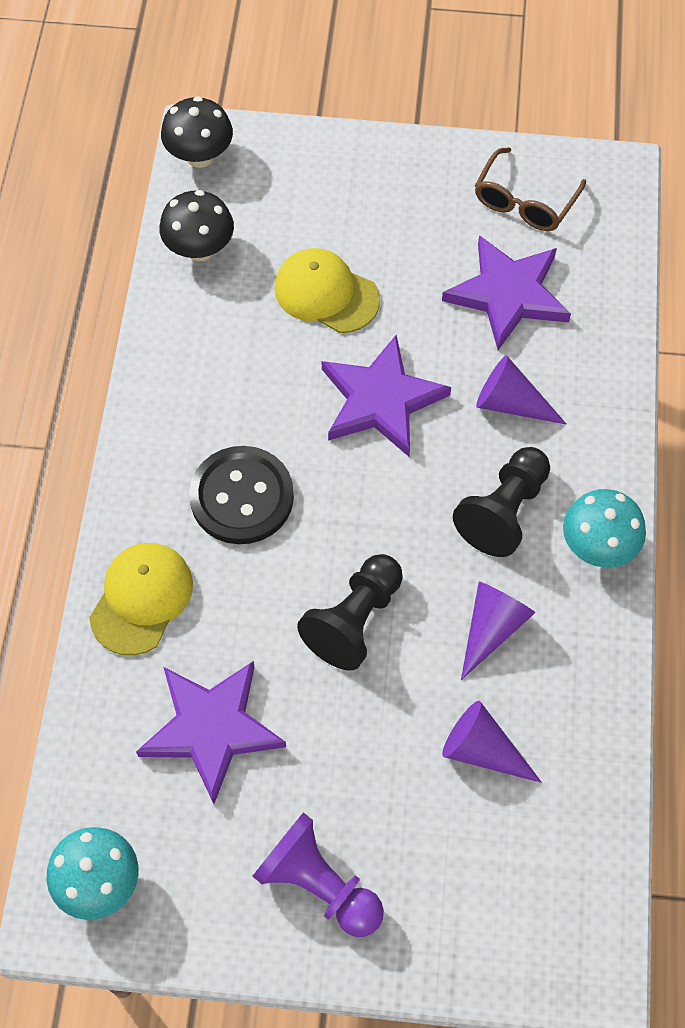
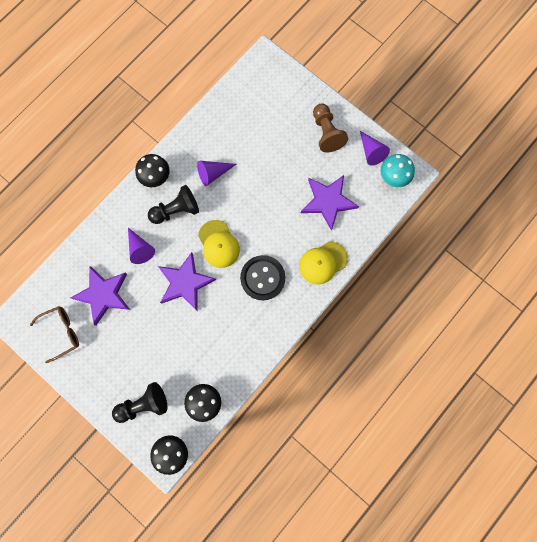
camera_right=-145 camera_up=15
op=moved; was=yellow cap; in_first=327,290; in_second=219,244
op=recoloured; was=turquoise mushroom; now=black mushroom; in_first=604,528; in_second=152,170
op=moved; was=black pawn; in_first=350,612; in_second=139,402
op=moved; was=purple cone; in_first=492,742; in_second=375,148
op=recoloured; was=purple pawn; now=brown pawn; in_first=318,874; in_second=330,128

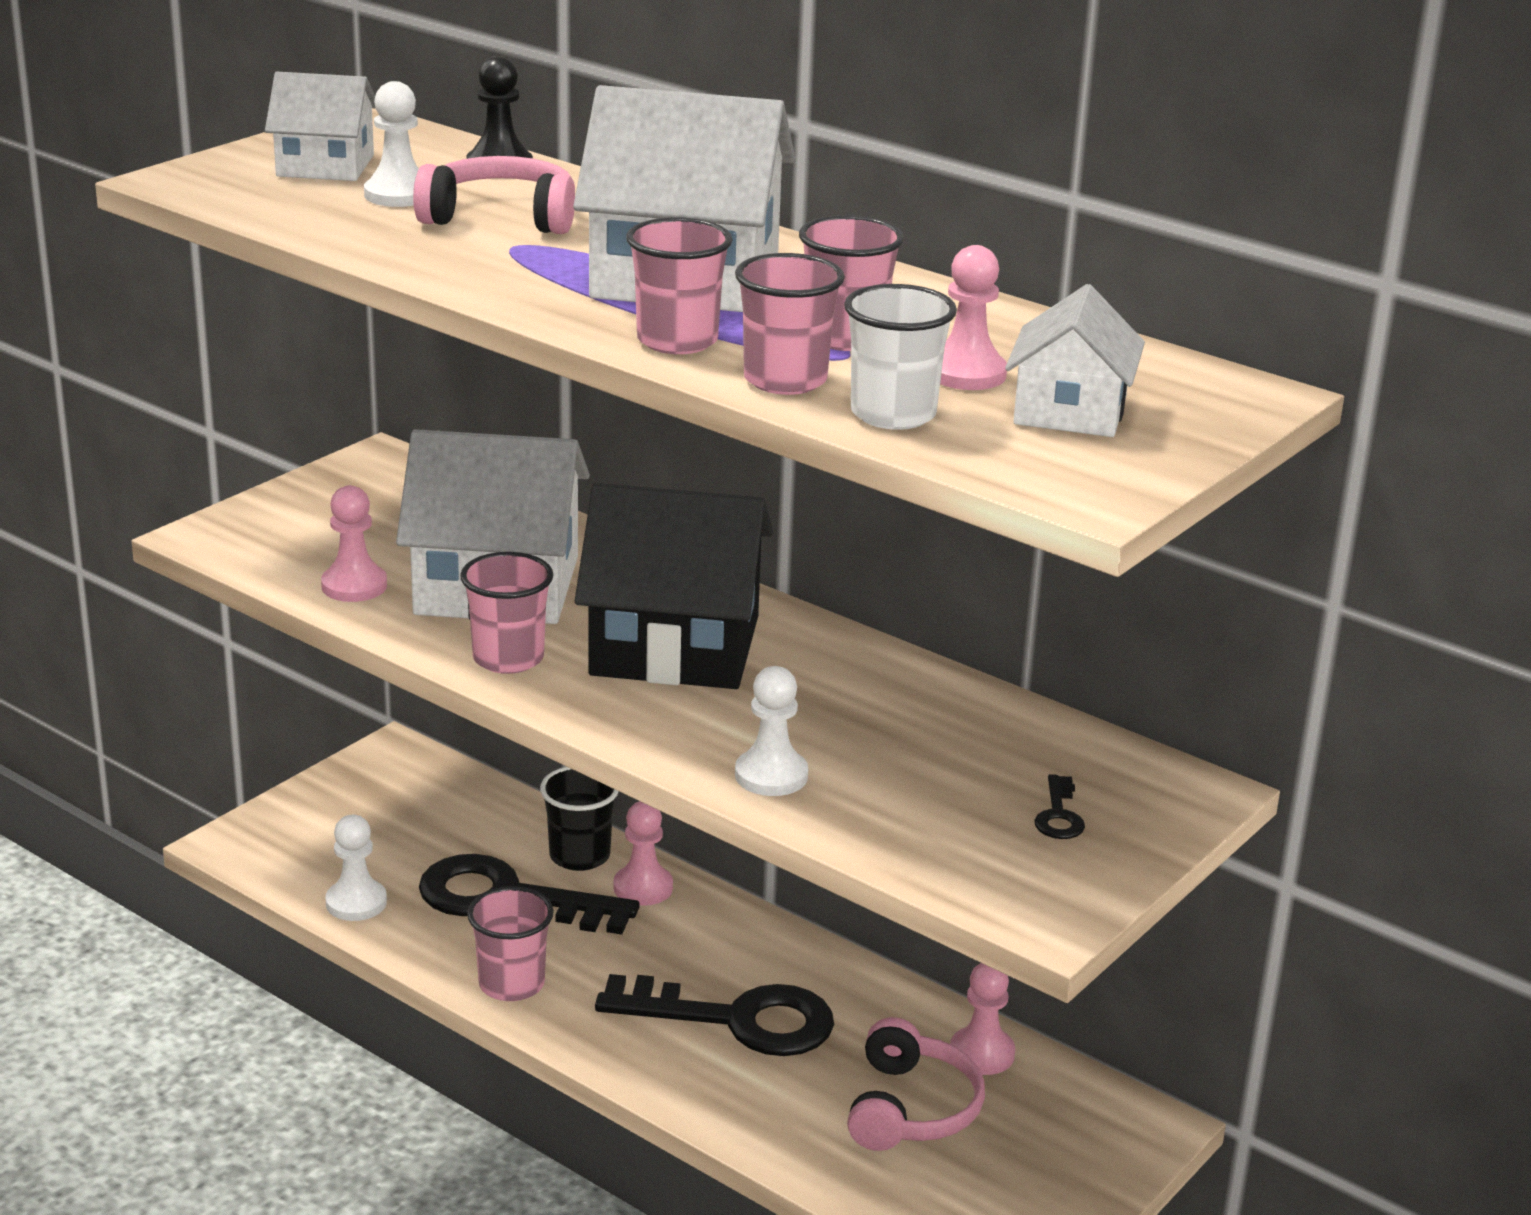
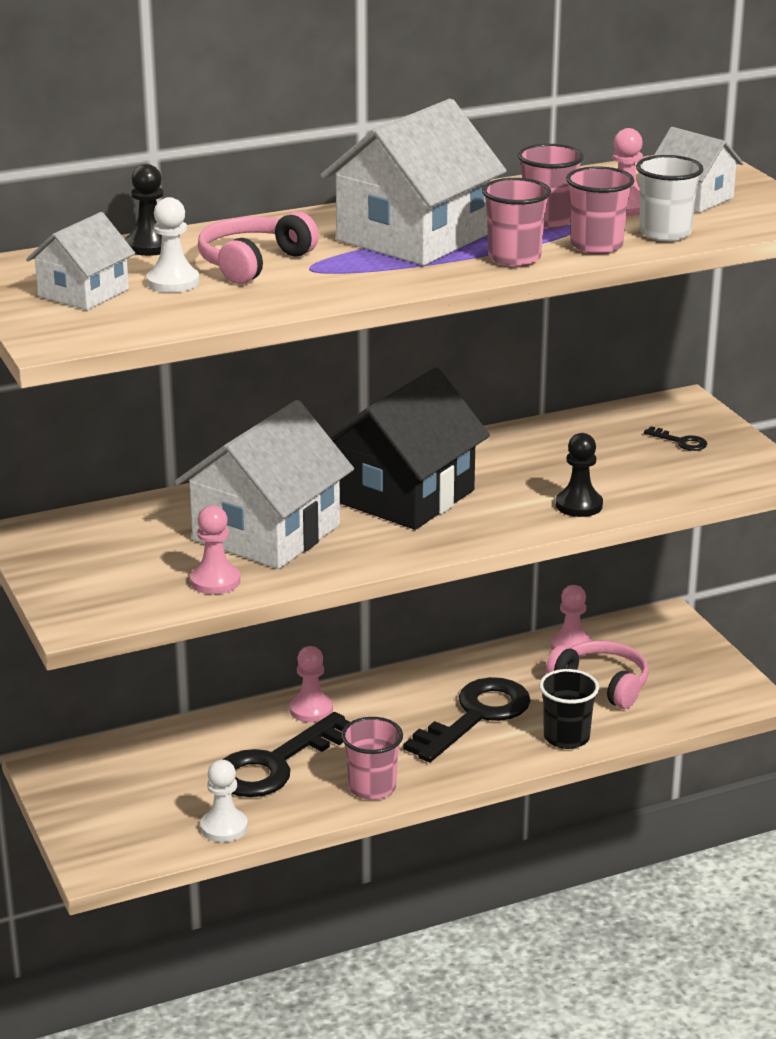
camera_right=-60 camera_up=0
op=removed; was=pink cup; in_first=506,613
op=recoloured; was=white pawn; now=black pawn; in_first=771,731; in_second=579,475
op=moved; was=black cup; in_first=579,819; in_second=569,709

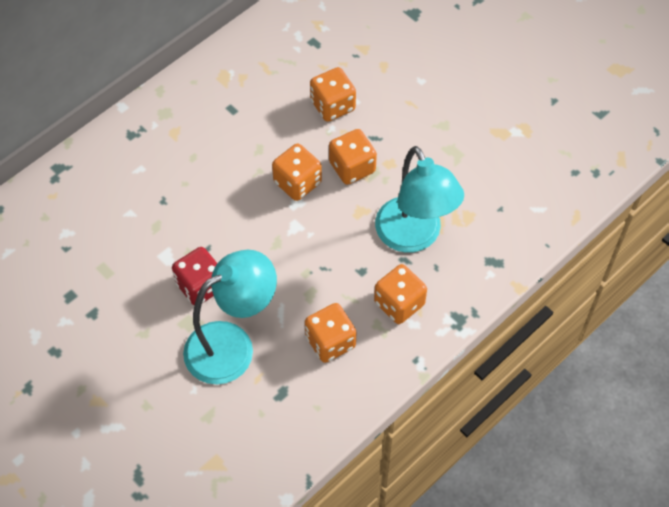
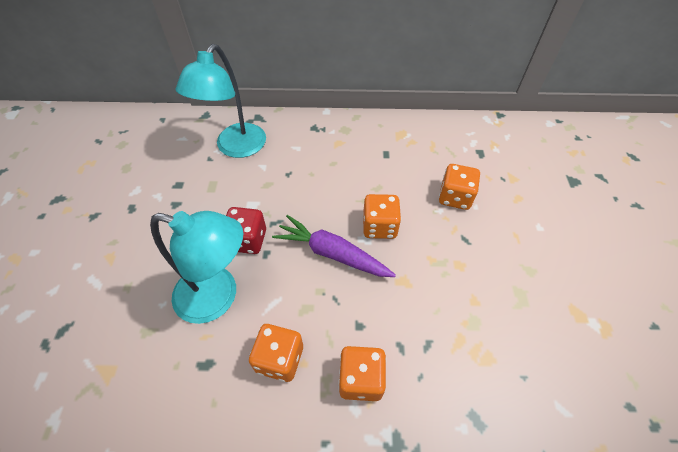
camera_right=45 camera_up=-5
op=removed; was=orange dice; in_first=353,157
op=moved; was=turquoise lamp; in_first=419,199; in_second=221,101
op=added; now=purple carrot; in_second=334,246

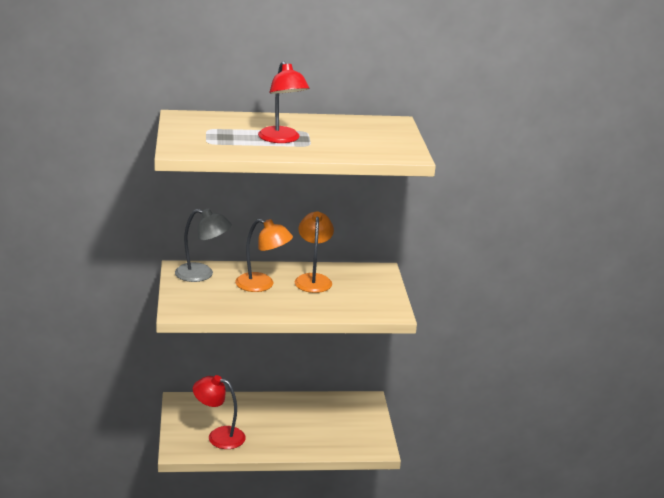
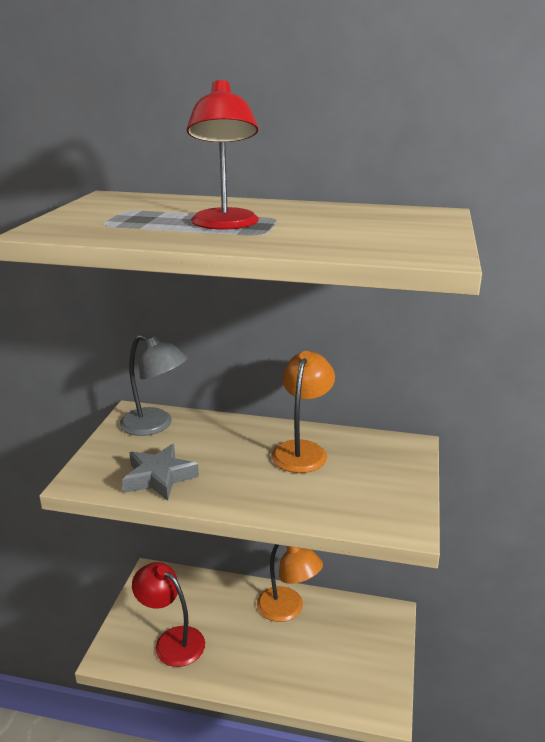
camera_right=20 camera_up=0
op=moved; was=orange lamp; in_first=264,255; in_second=290,583
op=added; now=grey star; in_second=160,472

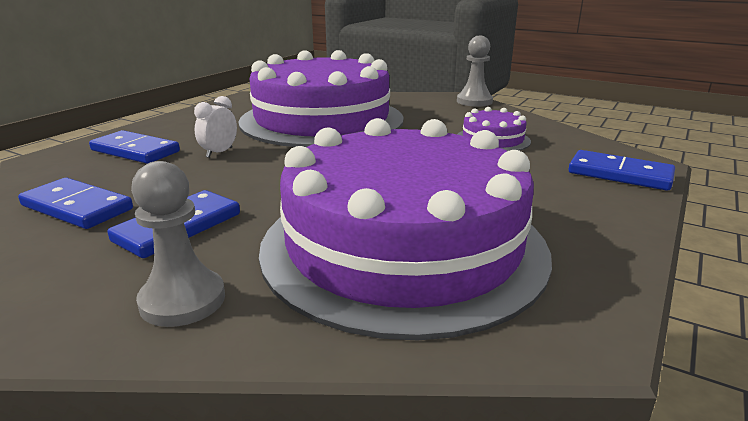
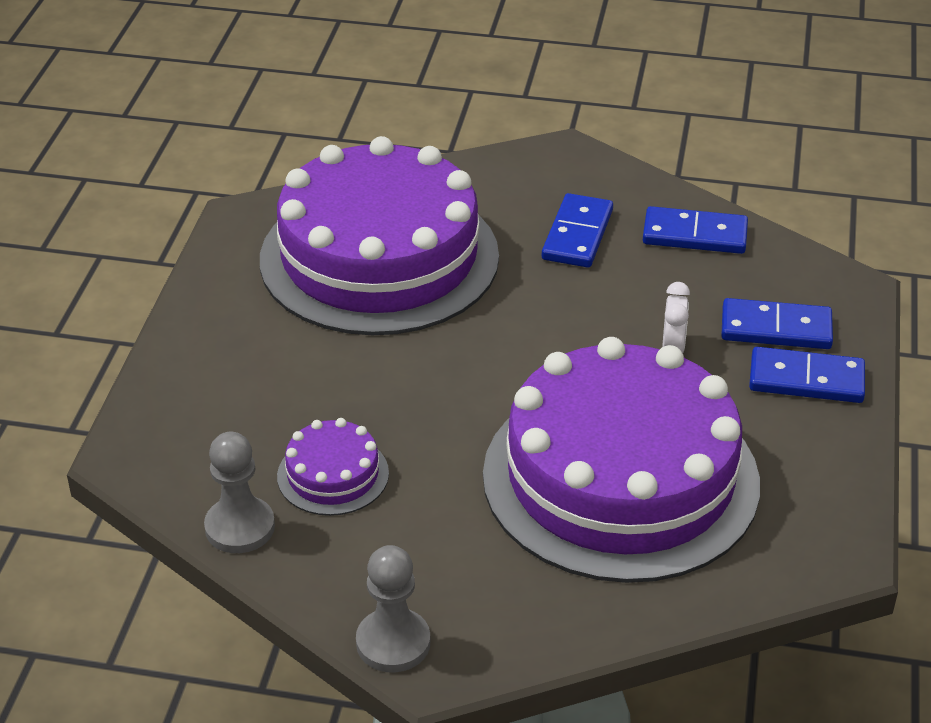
camera_right=160 camera_up=15
op=moved; was=blue domino; in_first=622,170; in_second=807,375
op=moved; was=grey pawn; in_first=178,244; in_second=239,492

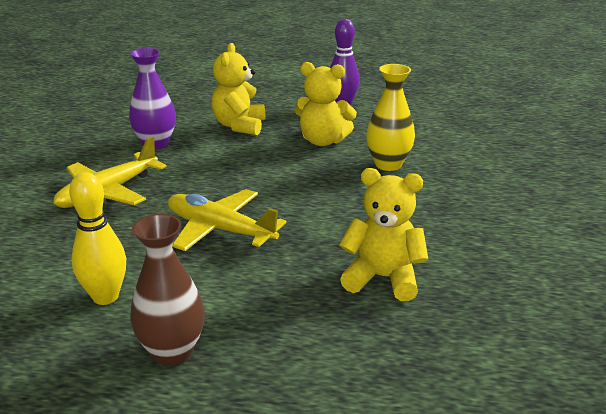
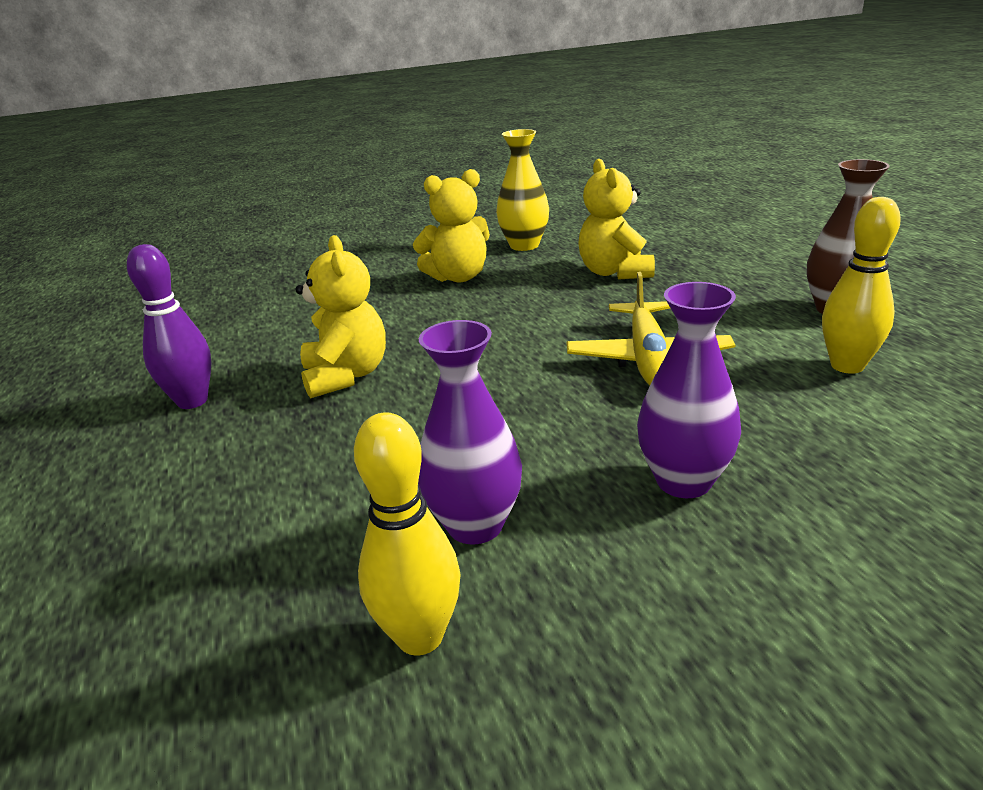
camera_right=-115 camera_up=0
op=moved; was=yellow teddy bear; in_first=238,89; in_second=451,225
op=moved; was=yellow vase; in_first=390,117; in_second=522,190
op=replaced; was=yellow plane; now=purple vase; in_first=110,172; in_second=689,390
op=added; now=yellow bowling pin; in_second=407,533

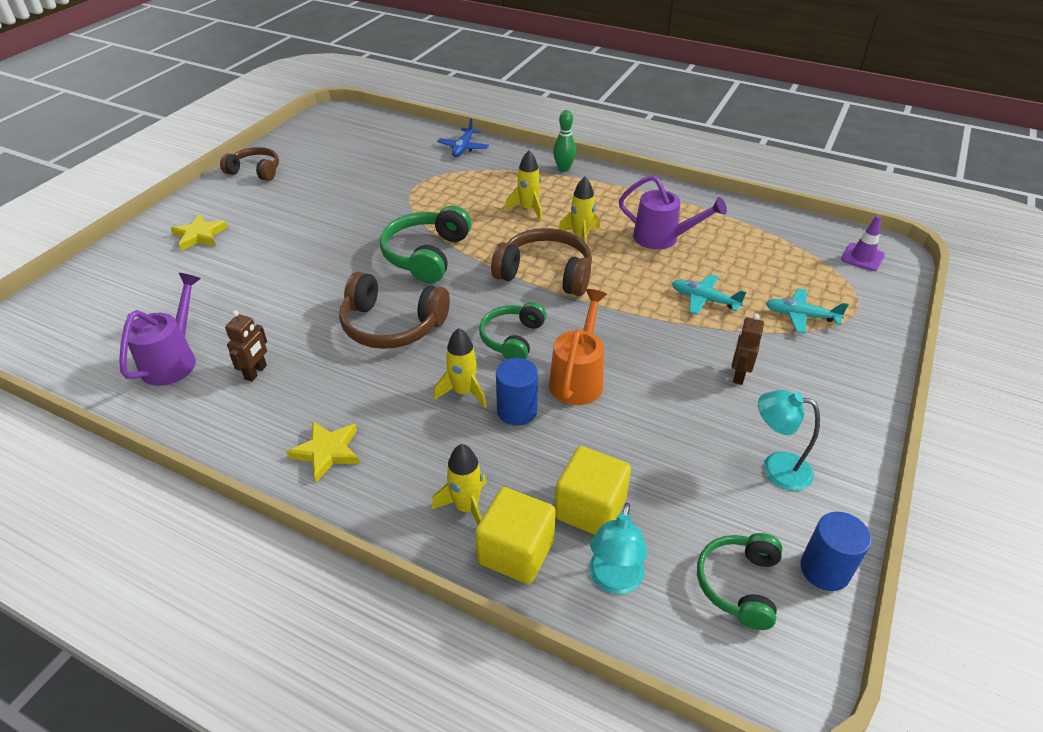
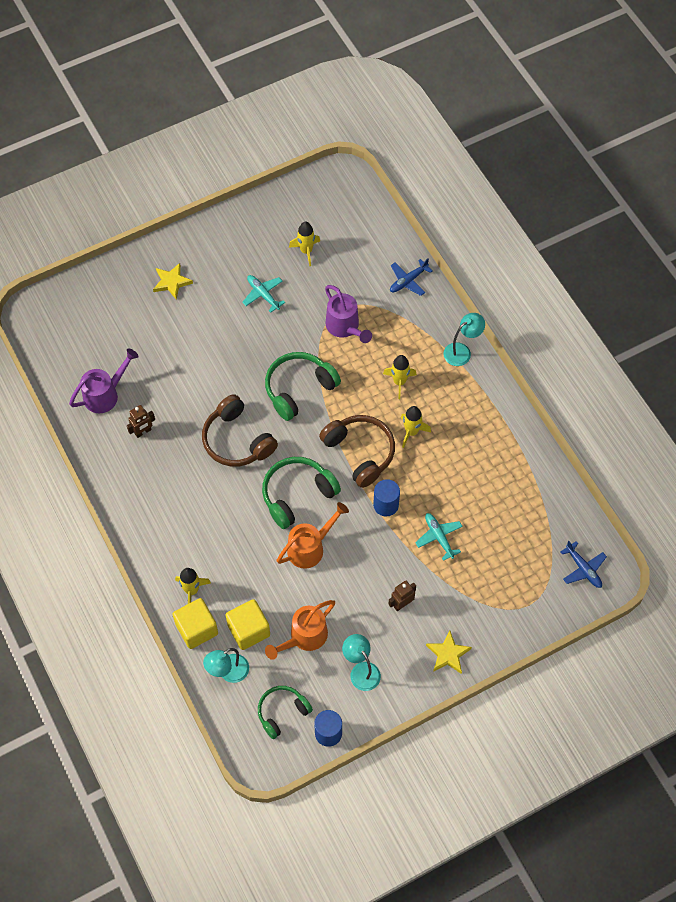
camera_right=35 camera_up=20
op=replaced; was=green bowling pin; now=turquoise lamp; in_first=564,141; in_second=464,339
op=removed; was=brown headphones; in_first=249,164
op=moved; was=purple watering can; in_first=673,212; in_second=348,314
op=replaced; was=purple traffic cone; now=blue plane; in_first=863,243; in_second=584,564
op=moved; was=turquoise plane; in_first=807,311; in_second=263,294
op=resized; was=green headphones; in_first=512,330; in_second=301,493; ratio=1.53
op=moved; was=yellow rocket; in_first=460,368; in_second=304,244
op=moved; was=blue cylinder; in_first=517,392; in_second=386,498
op=moved; was=yellow star; in_first=323,451; in_second=449,652
op=added; now=orange watering can; in_second=300,630

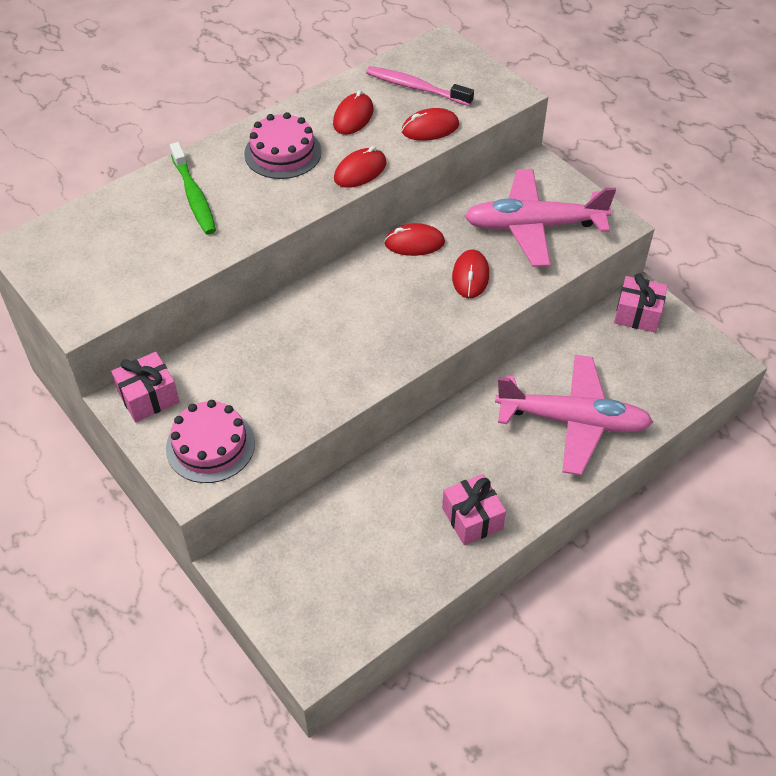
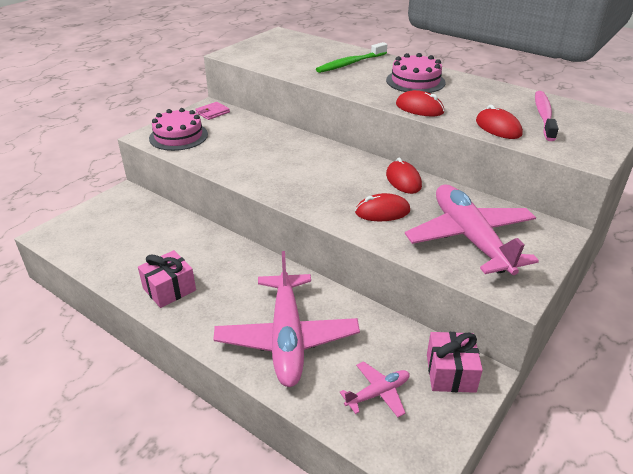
camera_right=75 camera_up=-15
op=removed; was=red mouse; in_first=353,112
op=replaced; was=pink gift; now=pink wallet; in_first=145,387; in_second=212,111
op=added; now=pink plane; in_second=375,389

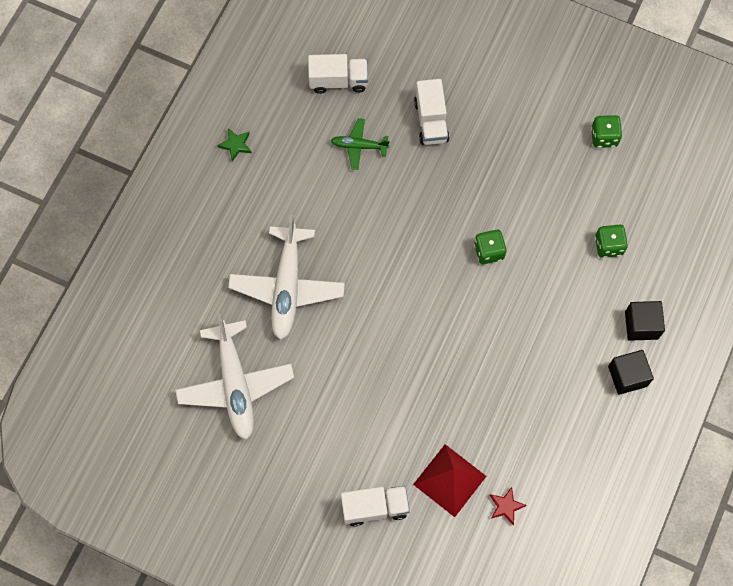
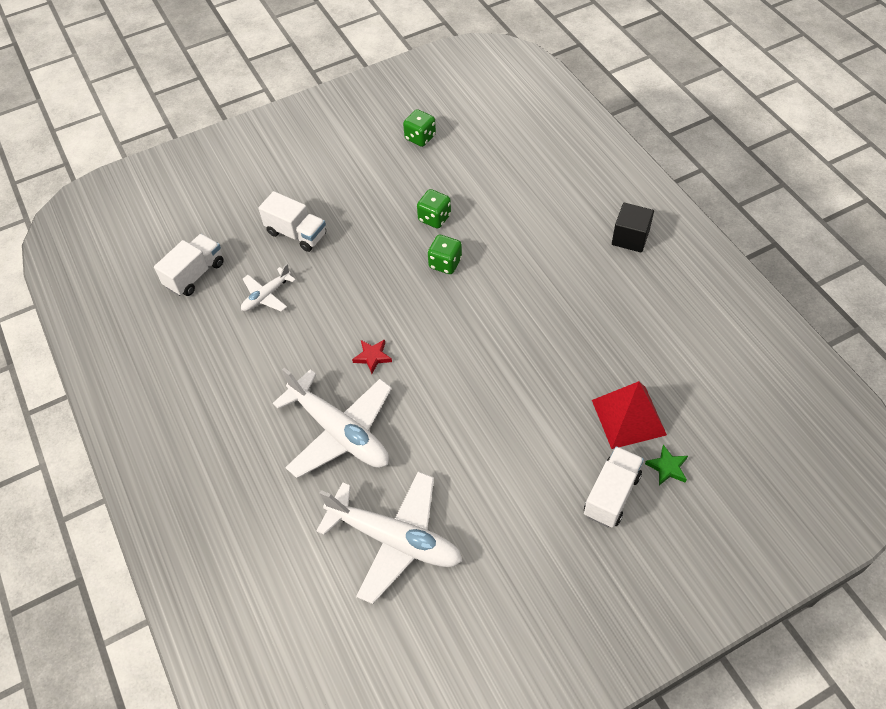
camera_right=-50 camera_up=-15
op=recoloured; was=green plane; now=white plane; in_first=360,144; in_second=268,288
op=moved; was=green star; in_first=234,144; in_second=666,465
op=moved; was=green dice; in_first=611,241; in_second=434,209
op=removed; was=black cube; in_first=645,321
op=moved; was=red star; in_first=508,506; in_second=372,356

